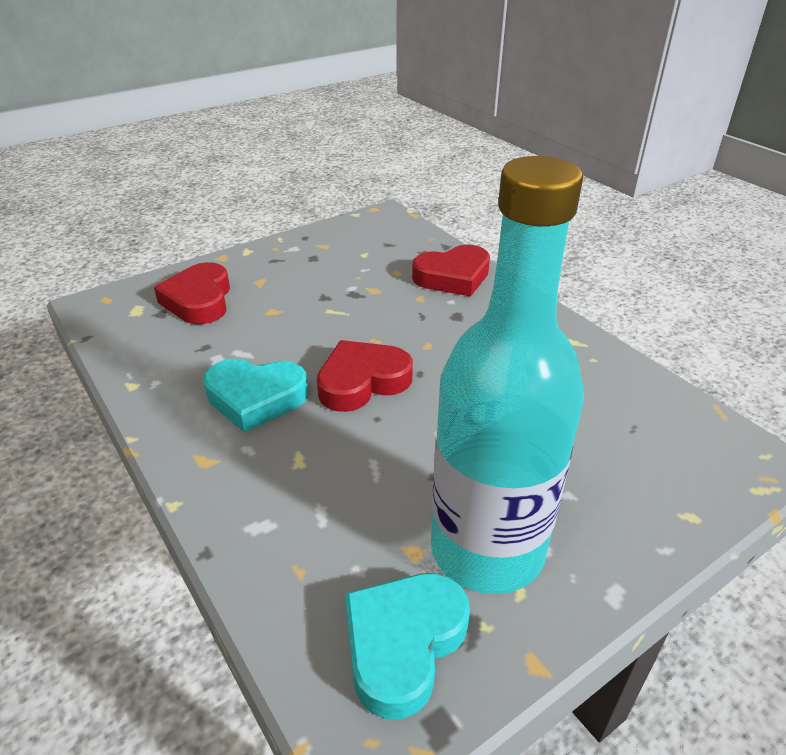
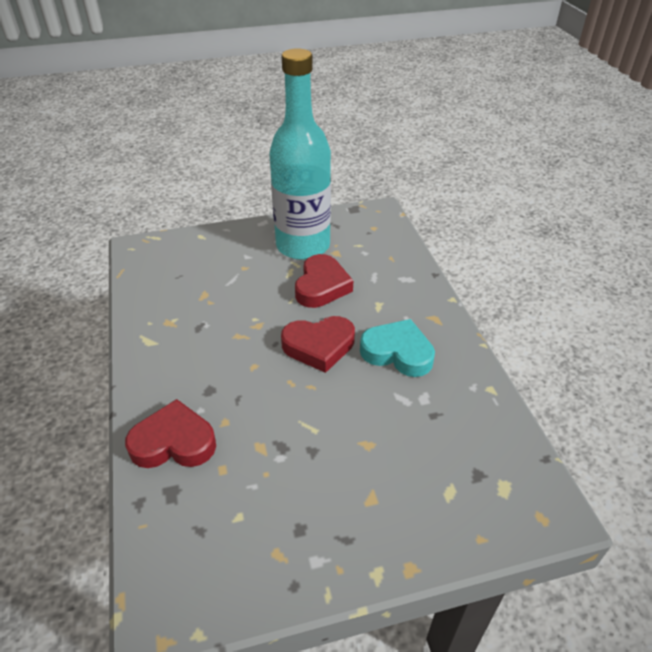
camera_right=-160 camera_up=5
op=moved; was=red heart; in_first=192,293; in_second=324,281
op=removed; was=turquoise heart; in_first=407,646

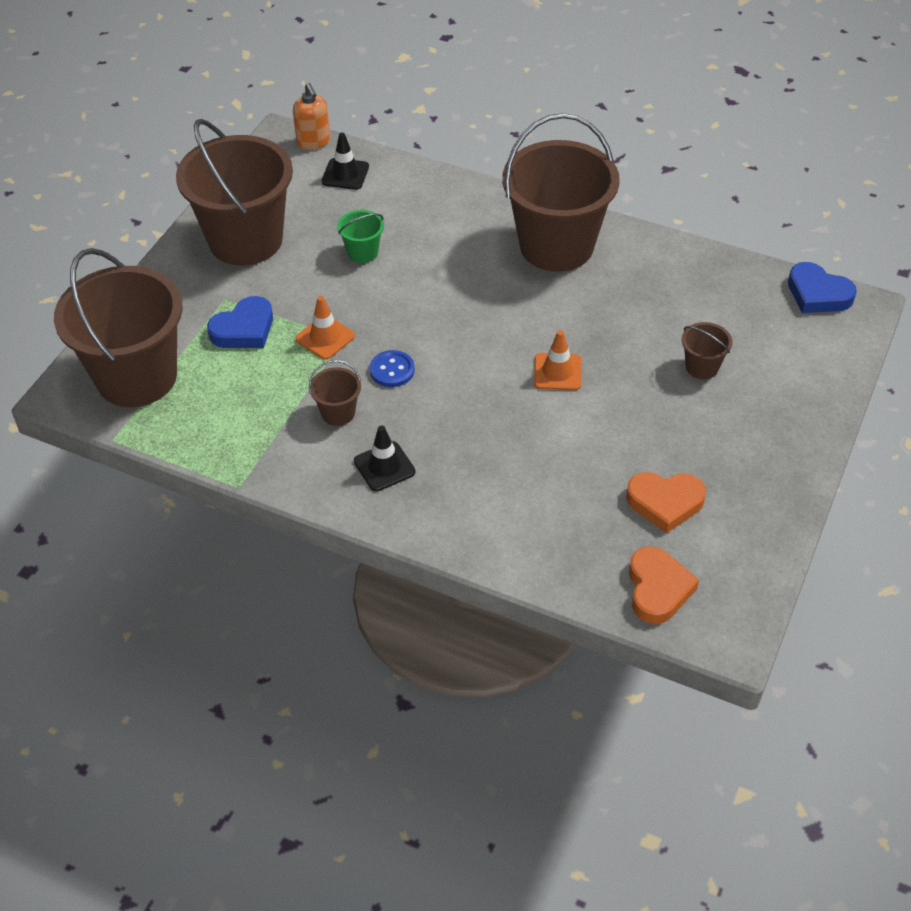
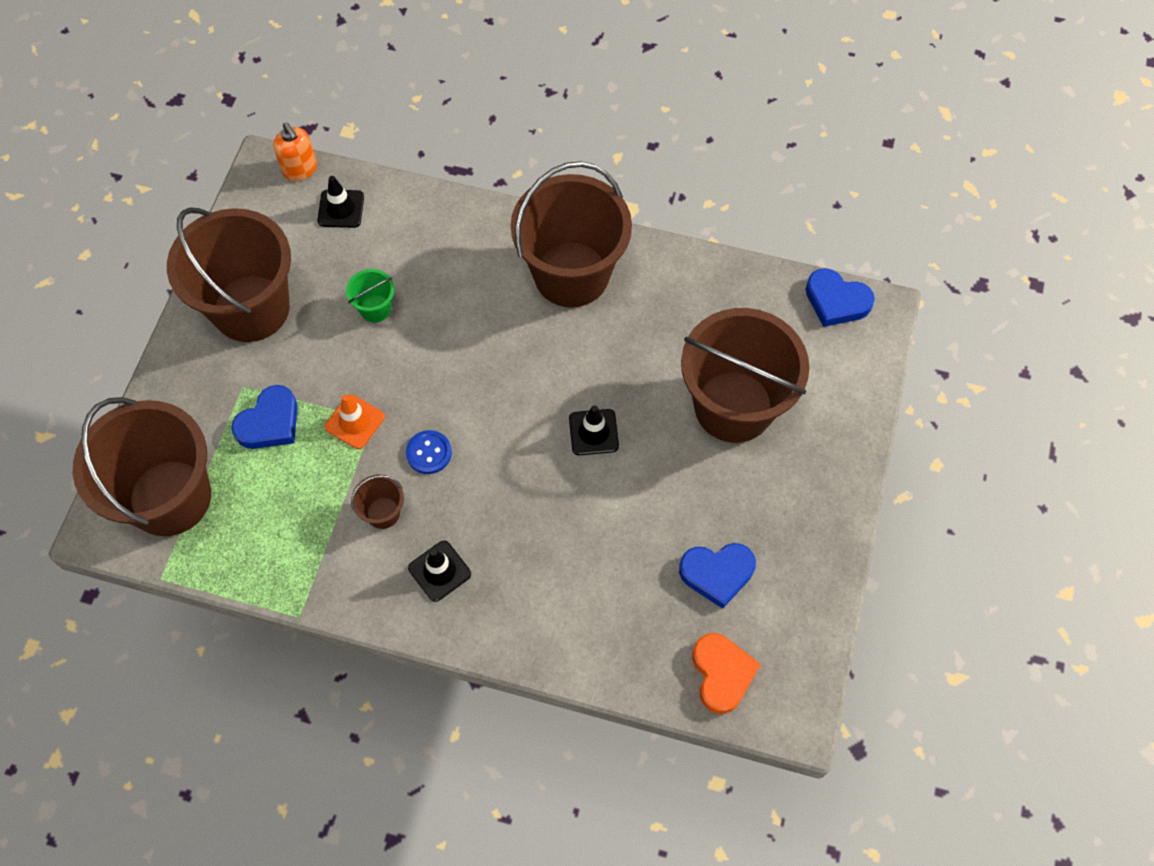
camera_right=-10 camera_up=15
op=resized; was=brown bucket; in_first=707,350; in_second=745,375; ratio=2.44
op=recoloured; was=orange traffic cone; now=black traffic cone; in_first=558,360; in_second=594,430
op=recoloured; was=orange heart; now=blue heart; in_first=666,502; in_second=717,576

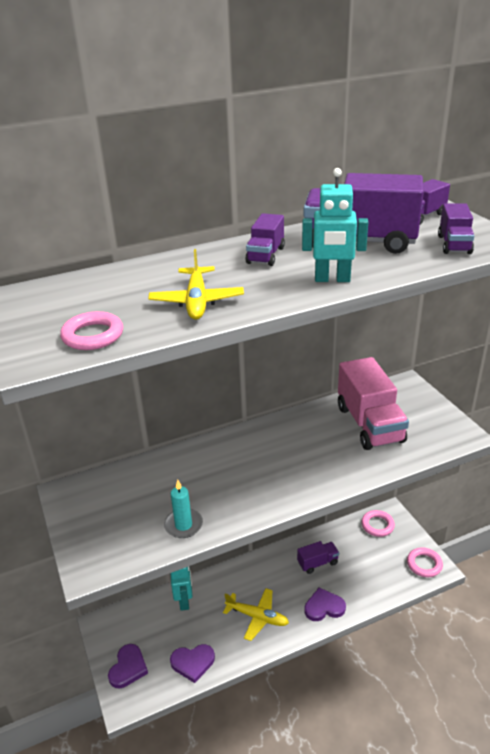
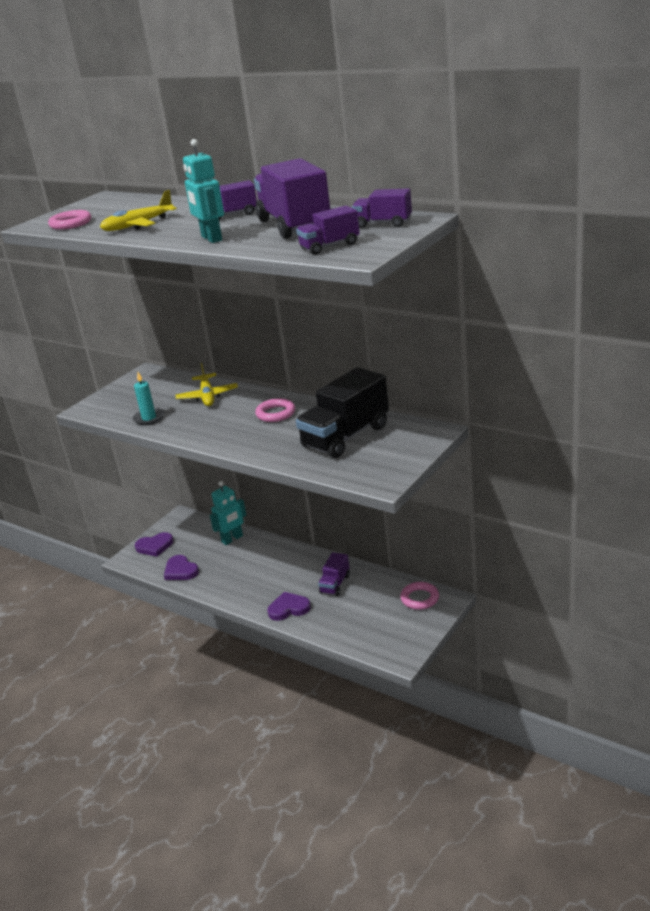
camera_right=60 camera_up=-5
op=recoloured; was=pink truck; now=black truck; in_first=373,403; in_second=342,412
op=turned; was=purple truck; in_first=318,557; in_second=334,574; clockwise=75
op=moved; was=pink ring; in_first=425,562; in_second=275,410
op=moved; was=yellow plane; in_first=256,614; in_second=207,384
op=turned; was=purple heart; in_first=325,604; in_second=289,606; clockwise=-60

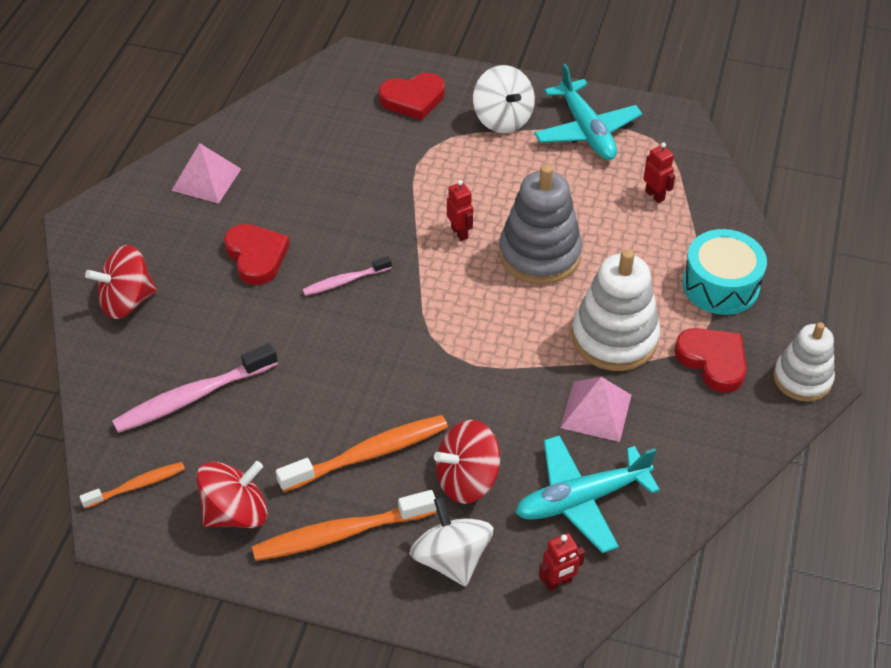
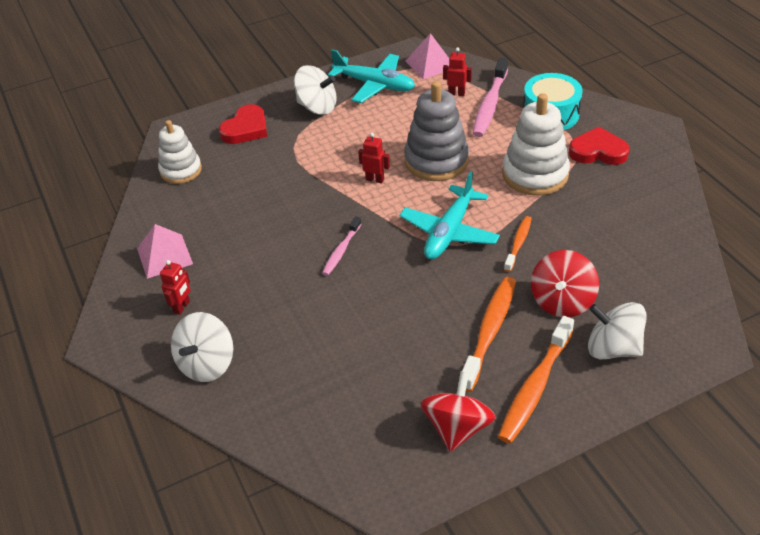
camera_right=-40 camera_up=-5
op=removed; was=red heart; in_first=257,254
op=recoloured; was=red spinning top; now=white spinning top; in_first=121,282; in_second=202,347
op=moved; was=white stacking toy; in_first=804,362; in_second=180,152
op=moved; was=pink toothbrush; in_first=195,388; in_second=490,97
op=moved; was=pink pyramid; in_first=596,409; in_second=427,56
op=moved; was=turquoise plane; in_first=587,494; in_second=449,215
op=moved; was=orange toothbrush; in_first=132,485; in_second=518,244
op=moved; was=red robot; in_first=562,562; in_second=175,287

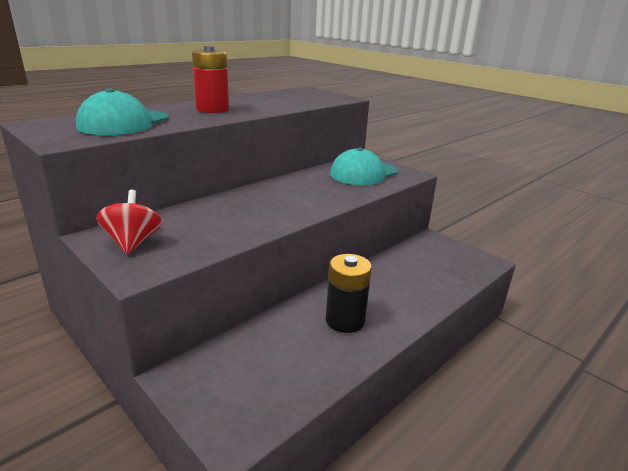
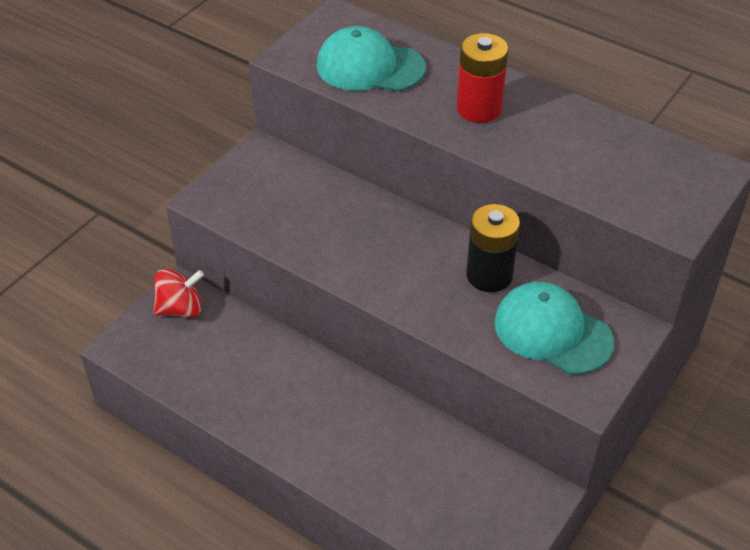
camera_right=80 camera_up=20
op=moved; was=red spinning top; in_first=129,222; in_second=178,293
op=moved; was=black battery; in_first=349,293; in_second=493,248

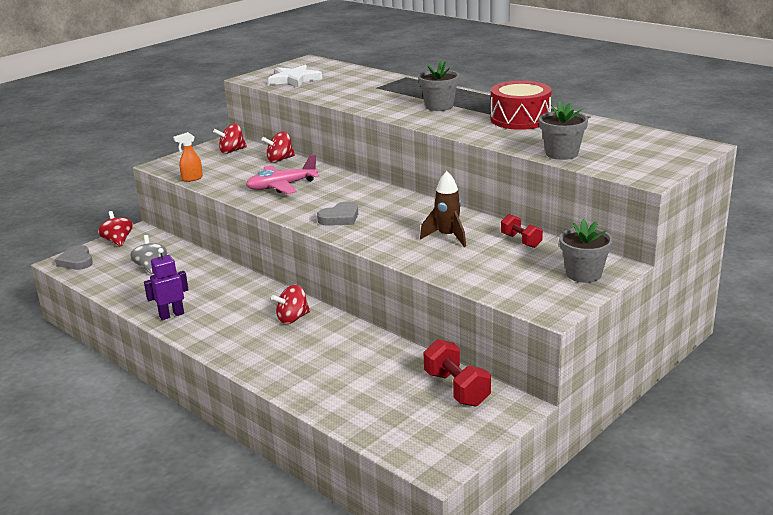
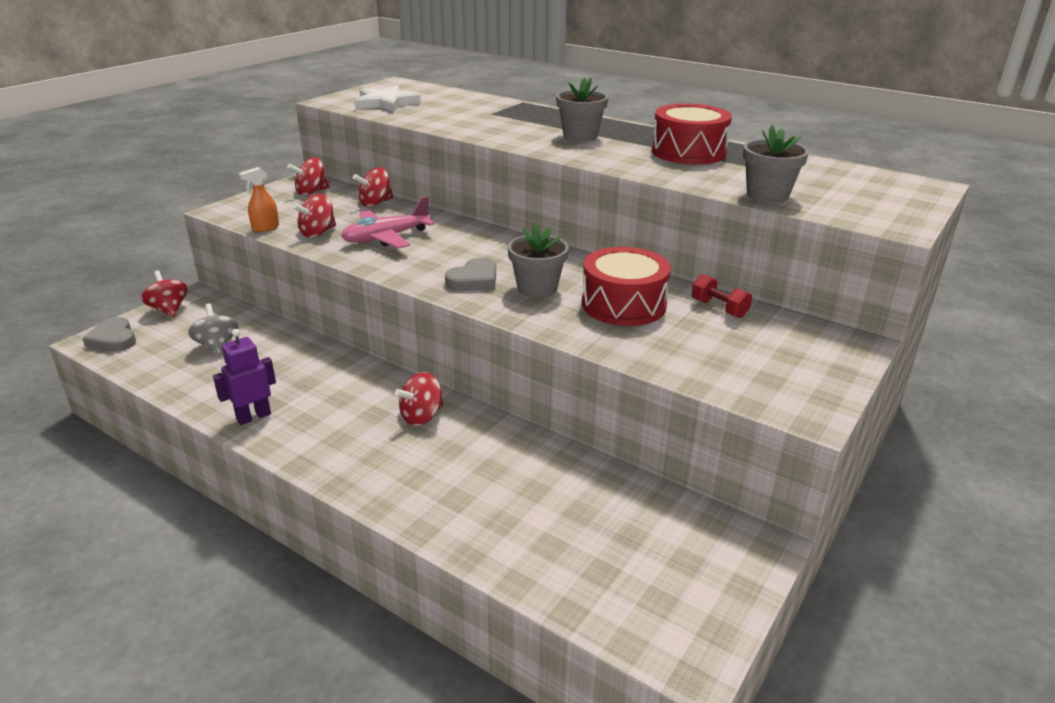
camera_right=-10 camera_up=5
op=replaced; was=brown rocket; now=red drum; in_first=443,209; in_second=626,286
op=moved; was=grey flower pot; in_first=586,251; in_second=538,261
op=removed; was=red dumbbell; in_first=457,373
op=added; now=red spinning top; in_second=314,216

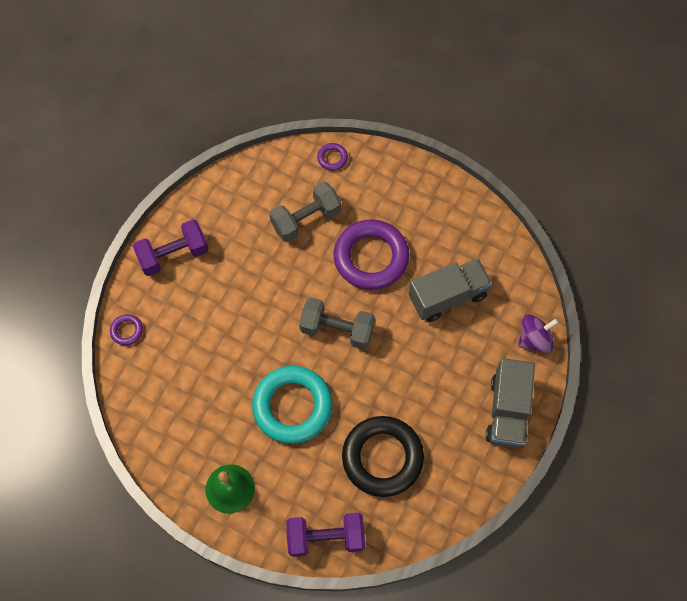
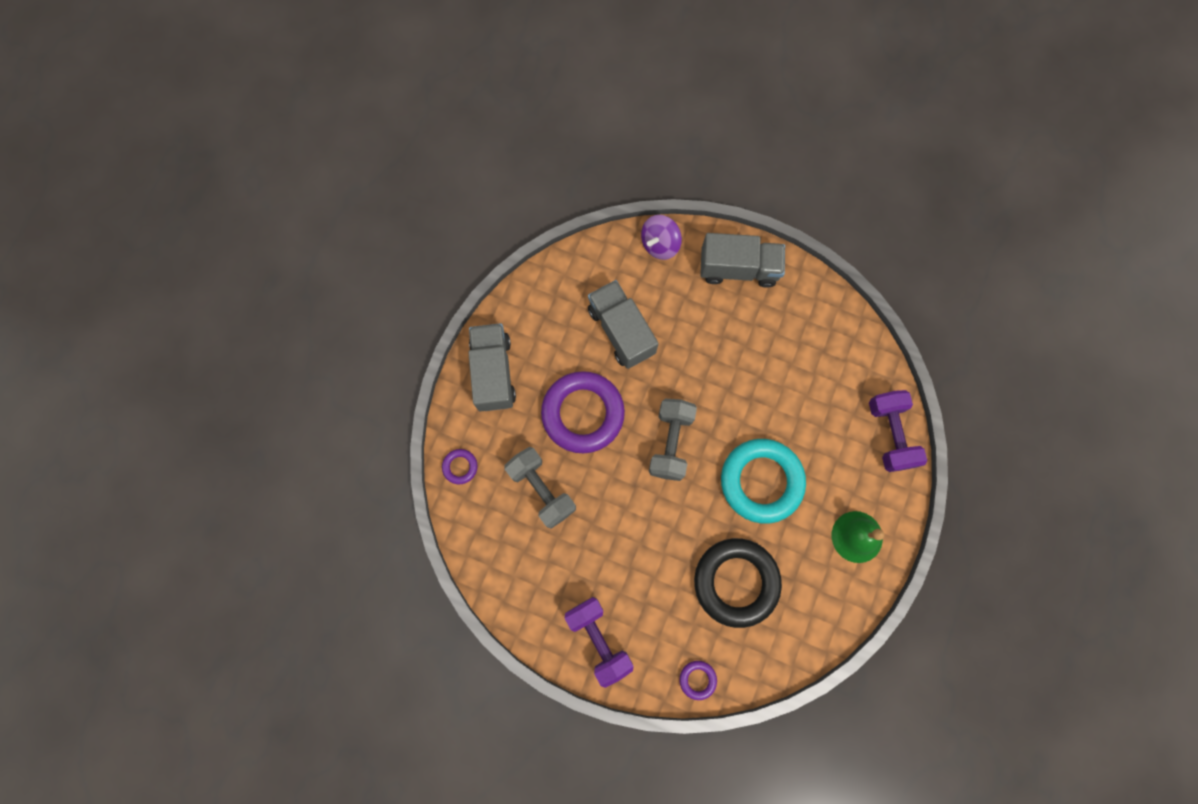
camera_right=-95 camera_up=10
op=turned; was=purple spinning top; in_first=538,333; in_second=661,237; clockwise=-105
op=moved; was=black ring; in_first=383,456; in_second=738,583
op=added; now=grey truck; in_second=492,367

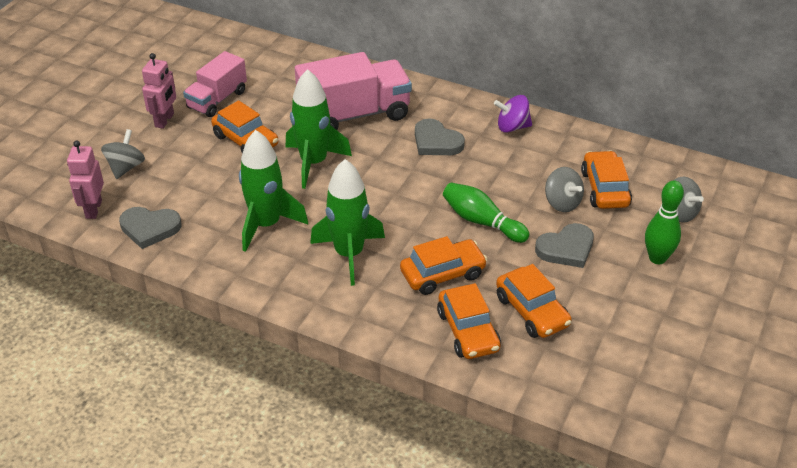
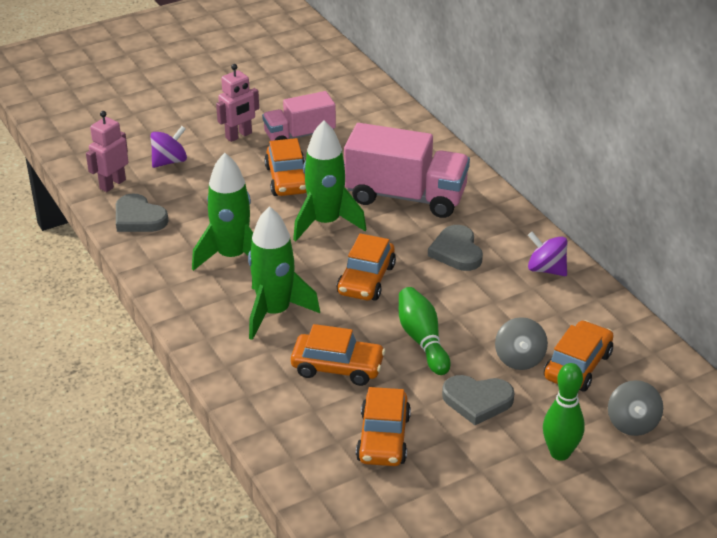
camera_right=35 camera_up=-5
op=recoloured; was=grey spinning top; now=purple spinning top; in_first=123,154; in_second=168,147
op=moved; was=orange car; in_first=469,321; in_second=366,267

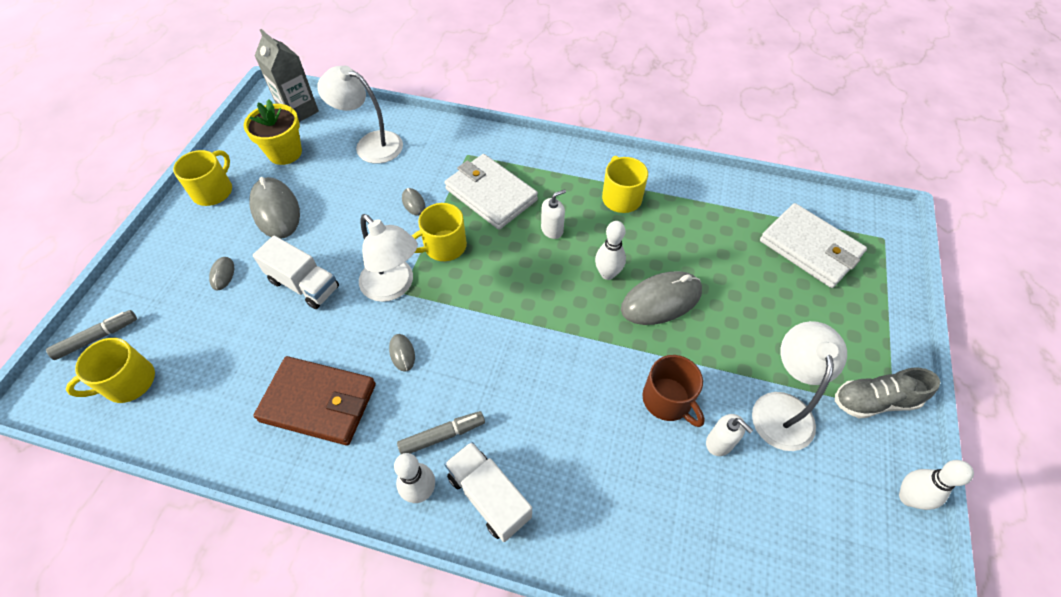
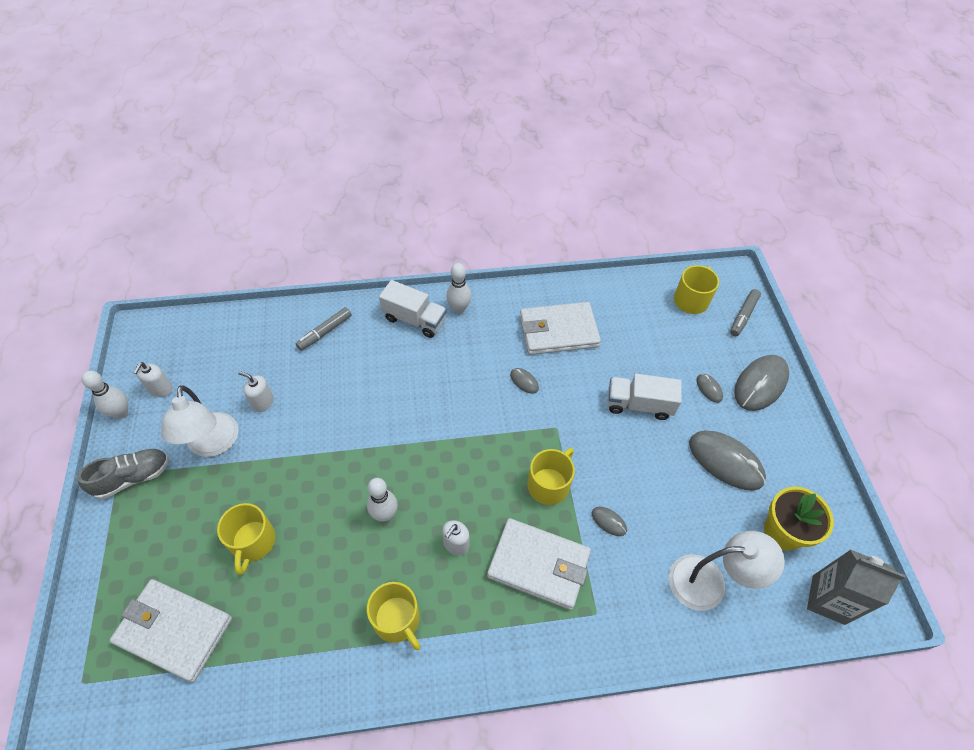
camera_right=155 camera_up=0
op=moved; was=yellow mug; in_first=202,178; in_second=246,539
op=removed; was=white lamp; in_first=388,258
op=moved; was=grey mouse; in_first=661,298; in_second=761,383
op=removed; was=brown mug; in_first=673,391
op=recoloured; was=brown wallet; now=white wallet; in_first=314,400; in_second=560,328
op=moved; was=grey marker; in_first=441,432; in_second=324,329
op=added; now=white soap dispenser; in_second=152,379

